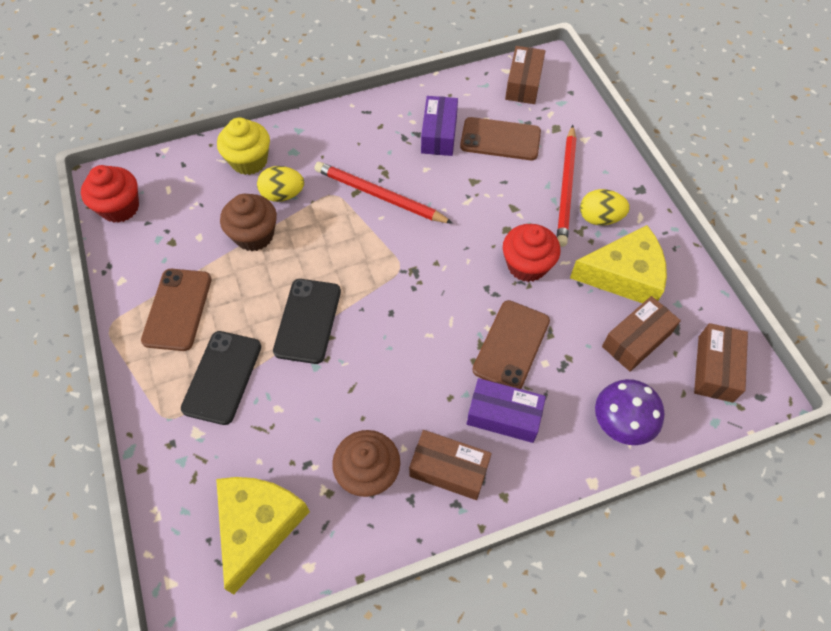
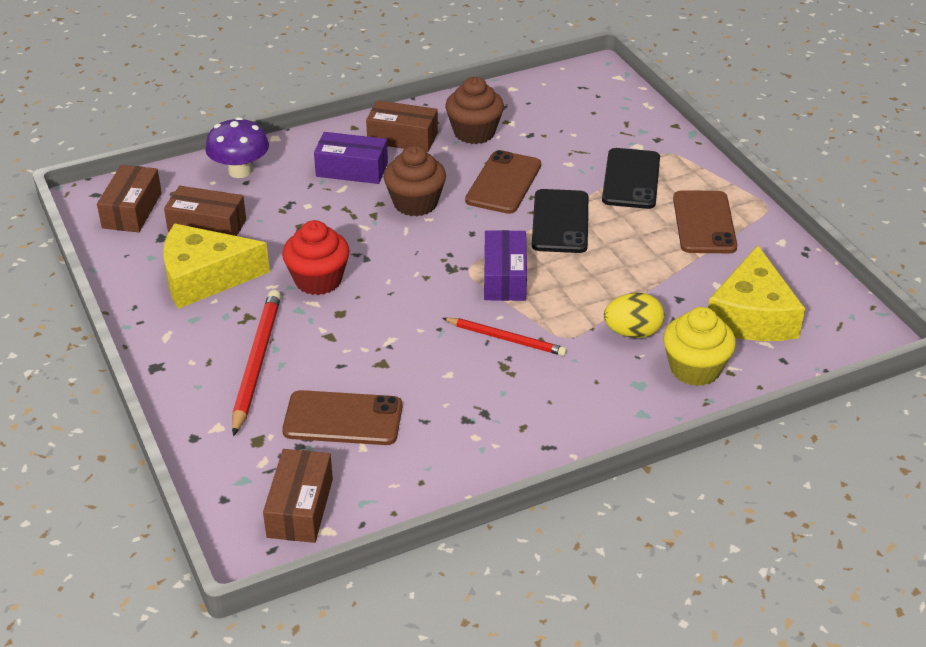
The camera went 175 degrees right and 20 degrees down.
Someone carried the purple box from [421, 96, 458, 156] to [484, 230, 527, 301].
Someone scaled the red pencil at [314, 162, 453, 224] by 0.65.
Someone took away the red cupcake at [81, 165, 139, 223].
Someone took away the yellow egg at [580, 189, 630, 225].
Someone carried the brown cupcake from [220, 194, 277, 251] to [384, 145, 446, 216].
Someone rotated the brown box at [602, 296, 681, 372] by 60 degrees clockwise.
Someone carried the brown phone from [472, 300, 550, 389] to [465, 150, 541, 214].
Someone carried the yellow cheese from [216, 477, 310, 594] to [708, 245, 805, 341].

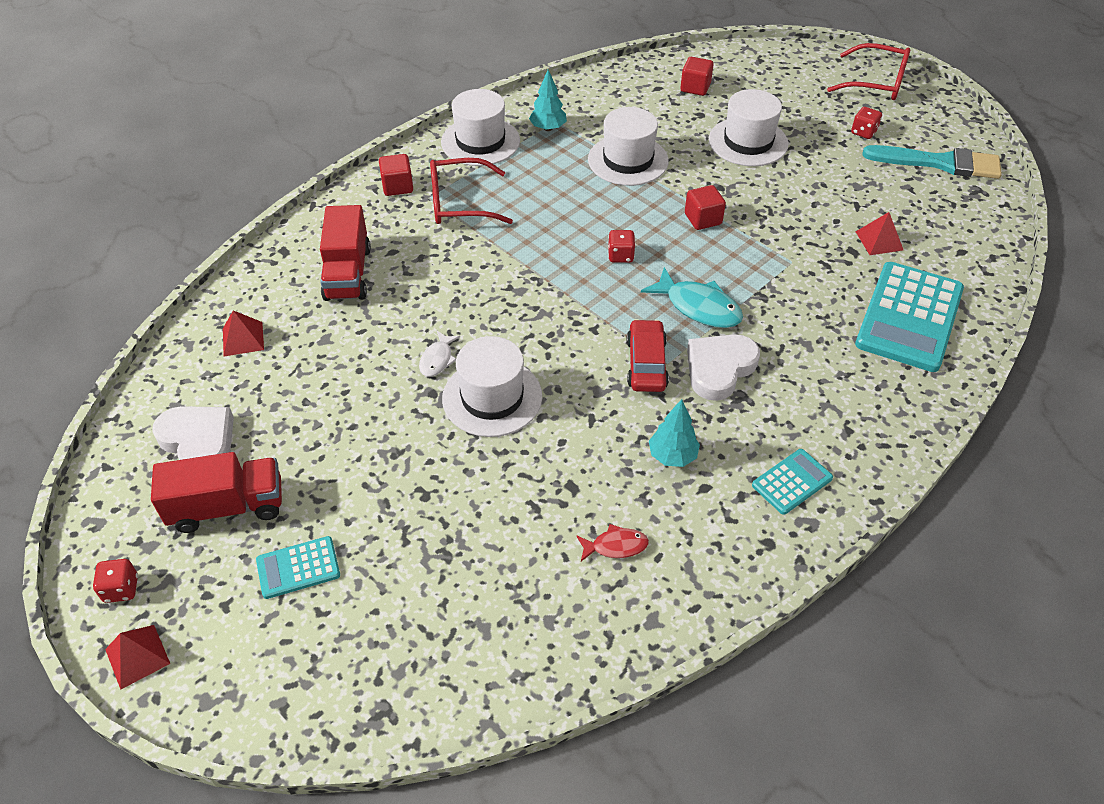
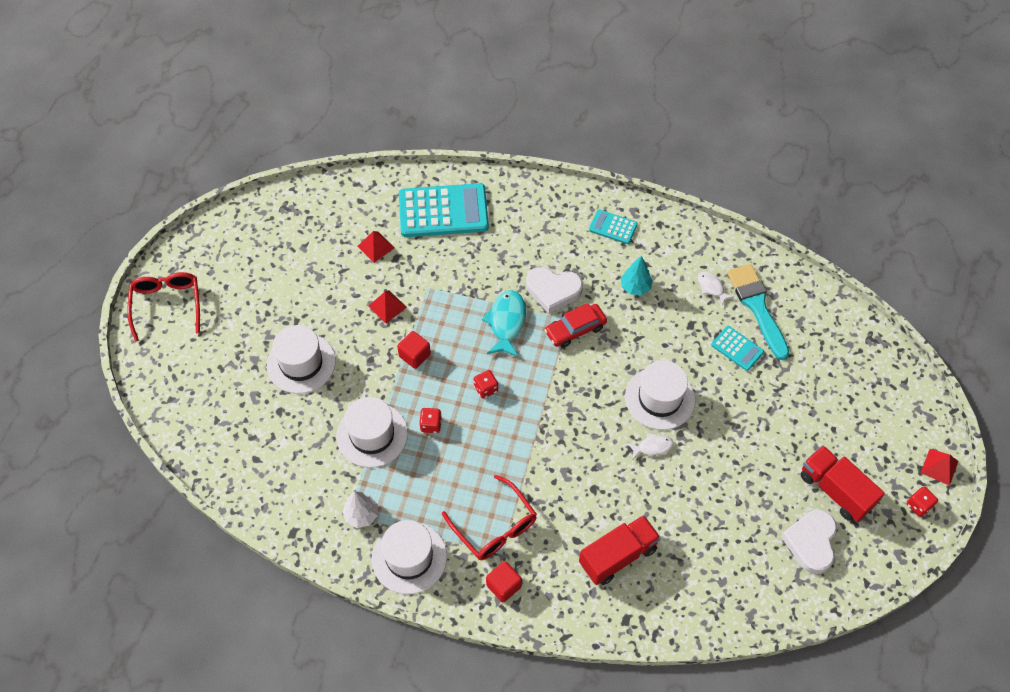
The camera went 120 degrees left and 10 degrees up.
Someone took away the red cube at [680, 57, 714, 96].
Someone repainted the turquoise tree at [529, 70, 567, 131], which became the white tree at [342, 491, 378, 528].
Someone carried the red dice from [851, 107, 882, 139] to [419, 408, 442, 433].
Someone carried the turquoise brush from [863, 145, 1002, 179] to [727, 264, 789, 360].
Someone carried the red pyramid from [223, 310, 264, 357] to [368, 290, 407, 323].
Someone repainted the red fish at [576, 524, 649, 561], which became the white fish at [698, 272, 735, 306].
Someone carried the turquoise calculator from [256, 536, 340, 599] to [711, 326, 764, 371].

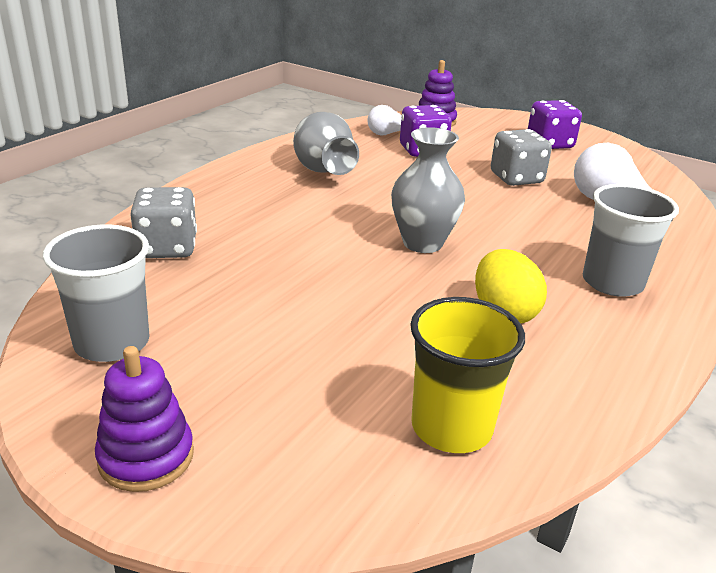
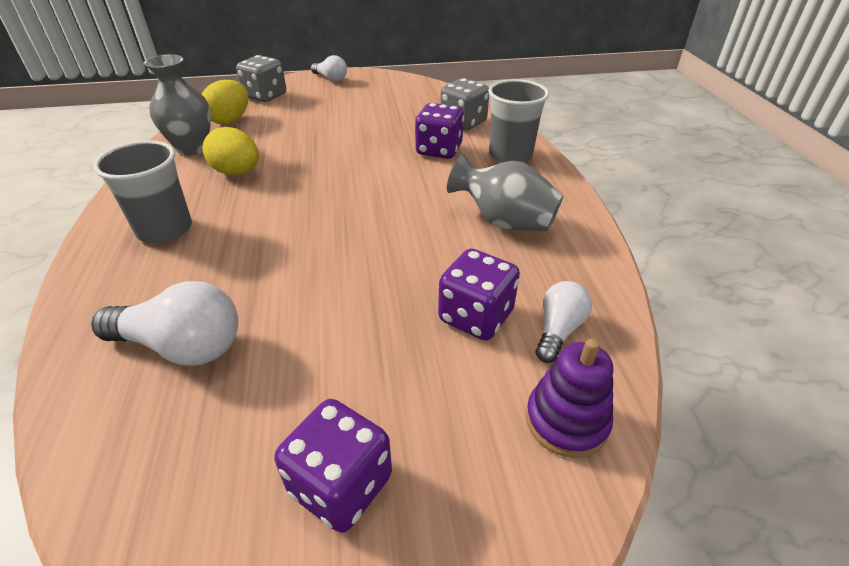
The camera went 140 degrees right and 10 degrees up.
Someone carried the grey vase from [391, 127, 465, 253] to [144, 54, 211, 155].
Someone carried the grey dice from [491, 129, 552, 186] to [236, 55, 286, 102].
Someone carried the grey cup from [43, 225, 149, 362] to [488, 79, 549, 163].
Someone swapped the yellow cup at [410, 297, 525, 453] for the yellow egg at [202, 80, 249, 124].
Someone swapped the purple stacking toy at [95, 346, 194, 492] for the white light bulb at [311, 55, 347, 82].
Someone put down the purple dice at [415, 103, 464, 159].

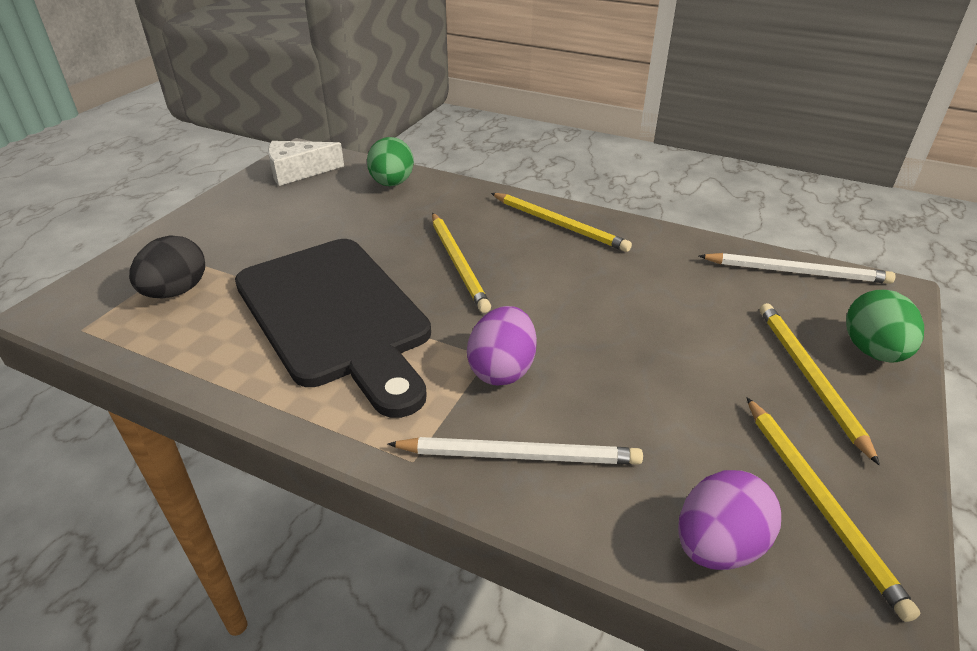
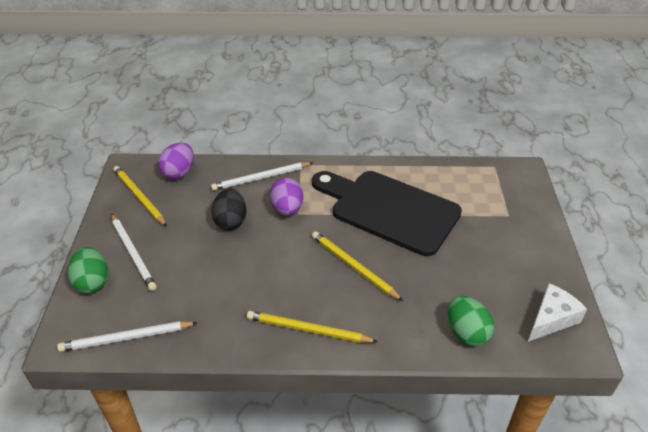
The camera went 155 degrees right and 5 degrees up.
Someone carried the black egg from [129, 235, 205, 298] to [211, 189, 246, 230].
Someone repainted the yellow pencil at [760, 303, 880, 466], which became the white pencil at [111, 214, 157, 291].

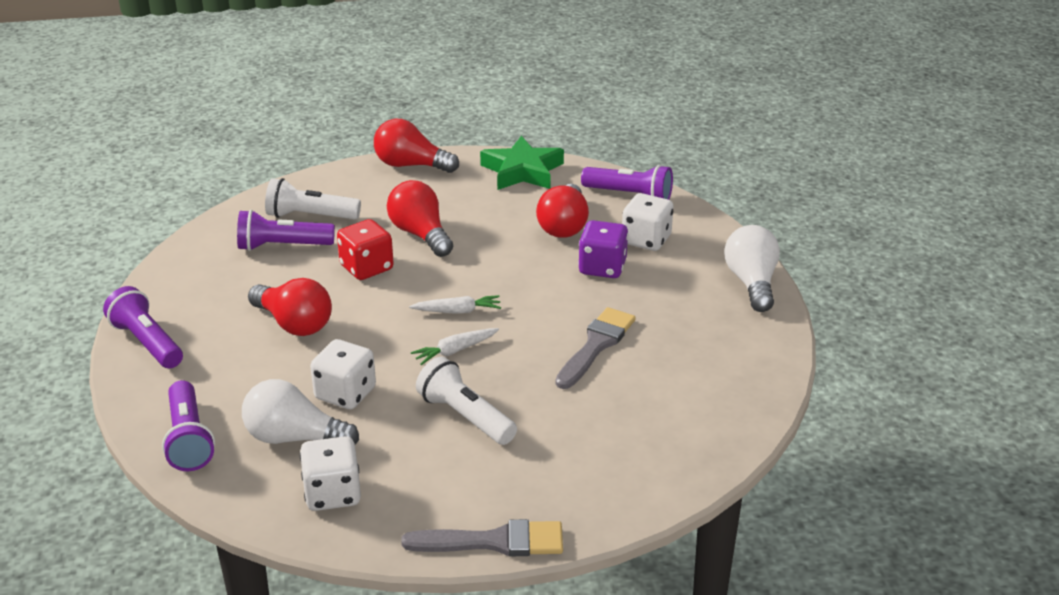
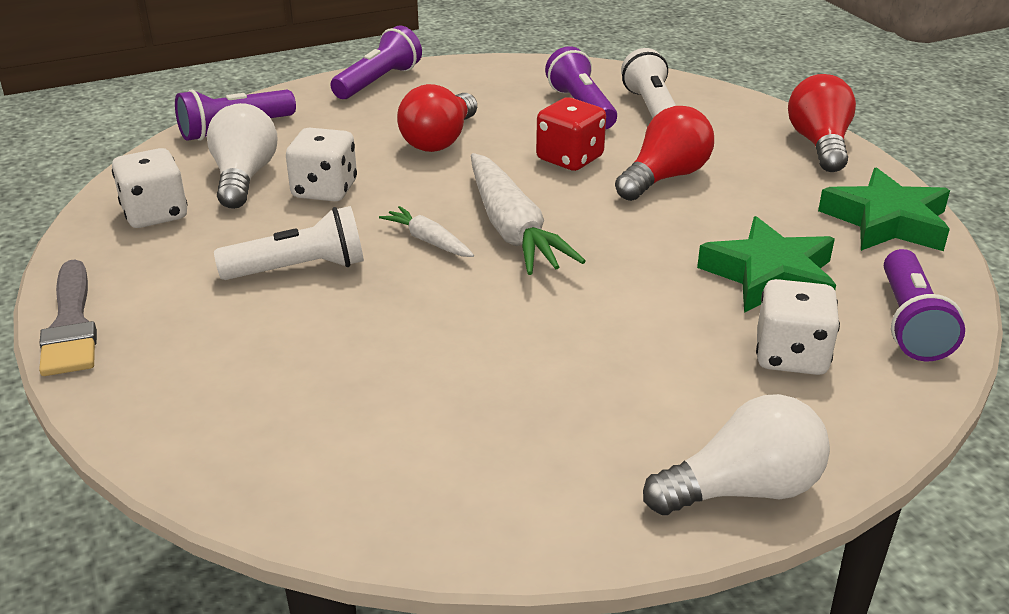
The camera went 75 degrees right and 0 degrees up.
Someone swapped the red light bulb at [536, 184, 589, 238] for the green star at [697, 216, 836, 313].
Someone took away the purple dice at [578, 220, 628, 278].
Someone scaled the white carrot at [409, 295, 501, 314] by 1.98.
Someone took away the grey brush at [556, 307, 636, 389].
Someone rotated the white flashlight at [416, 357, 517, 445] by 45 degrees clockwise.

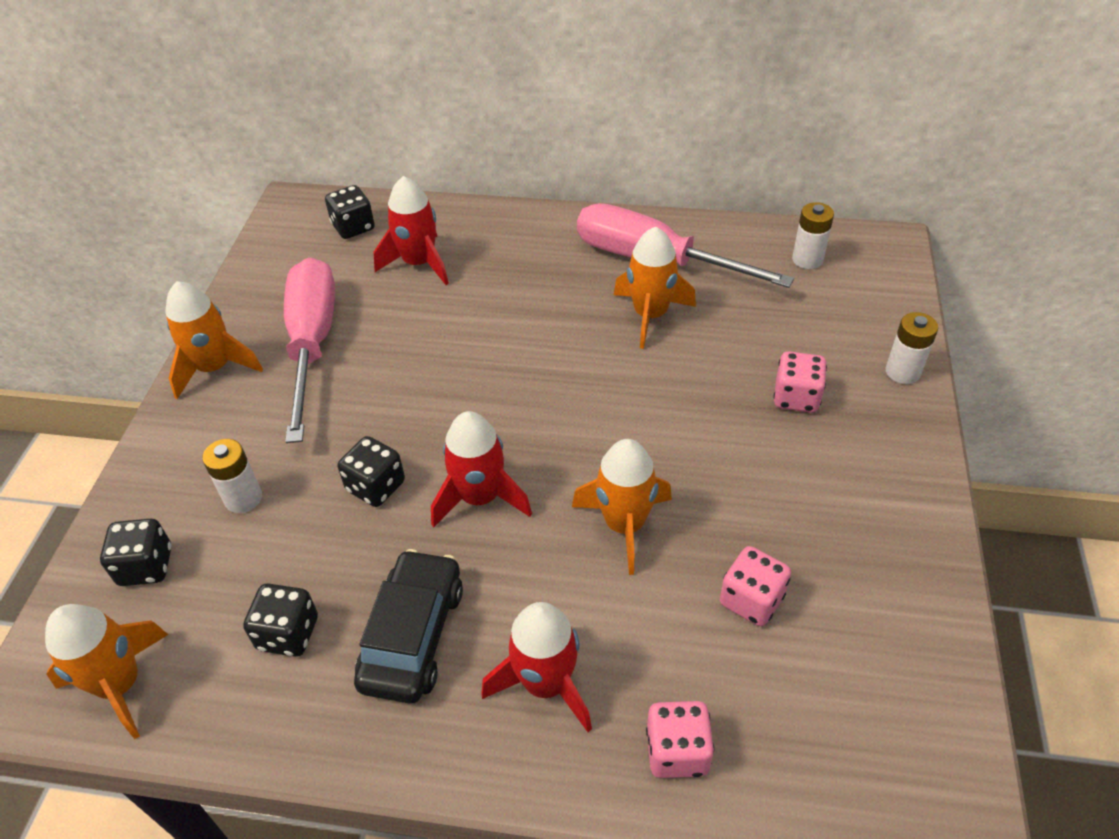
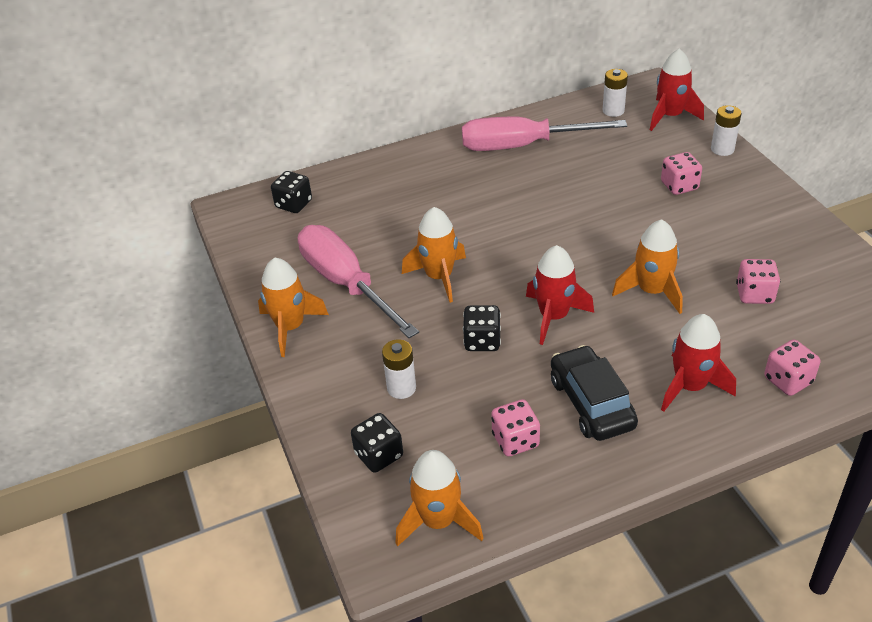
The camera went 30 degrees left and 5 degrees down.
Someone carried the red rocket from [373, 176, 449, 285] to [650, 49, 704, 131].
Someone carried the orange rocket from [614, 227, 696, 349] to [402, 207, 466, 303].
Someone repainted the black dice at [243, 584, 318, 657], which became the pink dice at [491, 399, 540, 457].

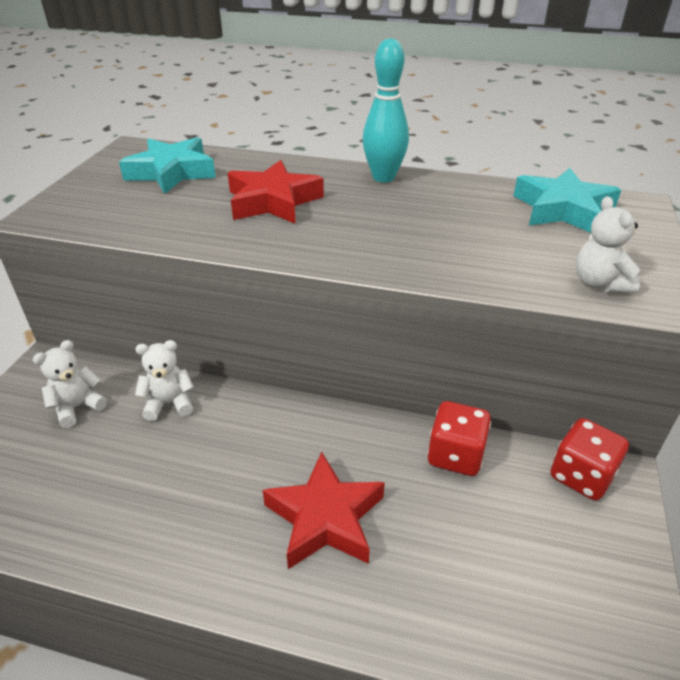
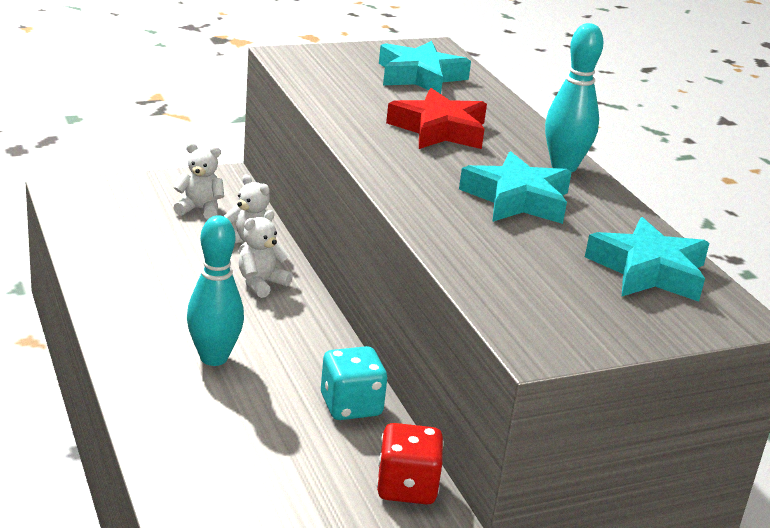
The camera went 50 degrees right and 10 degrees down.
Someone carried the white teddy bear from [576, 196, 640, 293] to [239, 210, 293, 298].
Someone repainted the red dice at [427, 401, 491, 476], which became the turquoise dice at [321, 346, 387, 420].
Someone swapped the red star at [263, 452, 385, 569] for the turquoise bowling pin at [187, 215, 244, 366].
Someone put down the turquoise star at [459, 151, 572, 224].

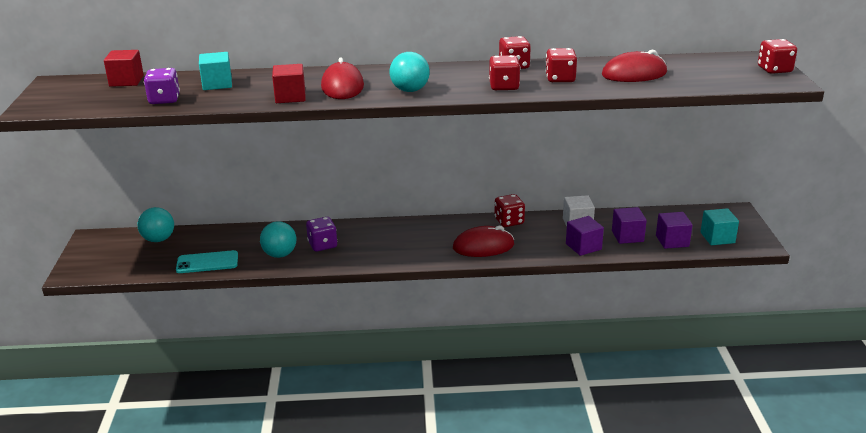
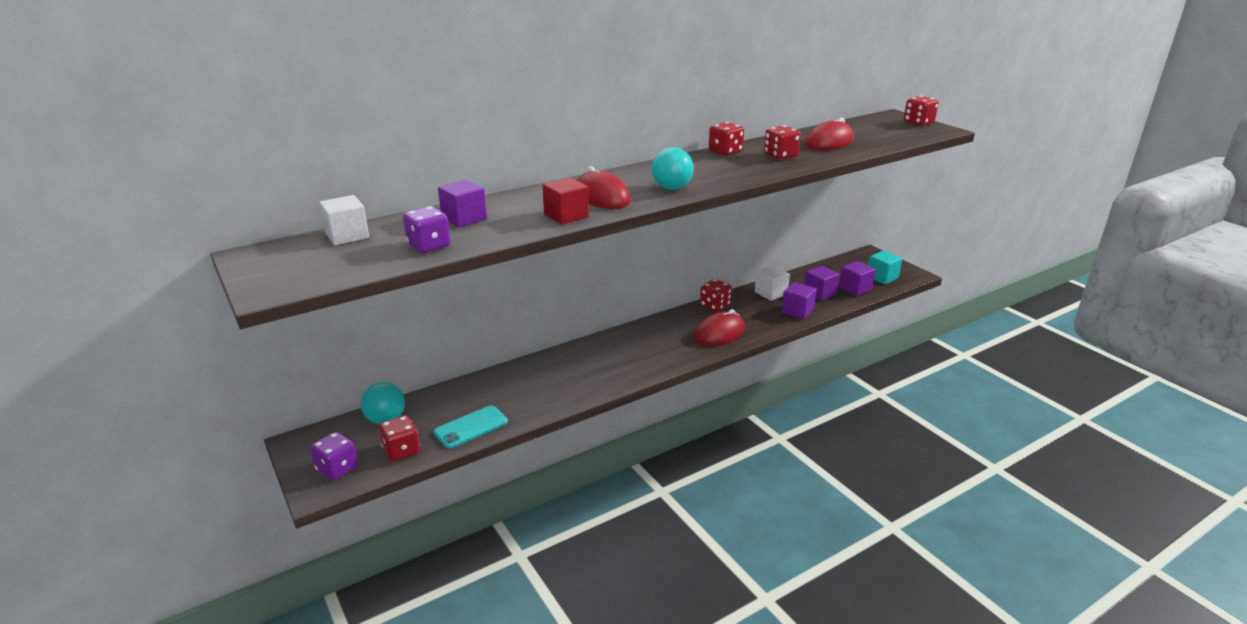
The camera went 30 degrees left and 0 degrees up.
Someone repainted the red cube at [104, 50, 144, 87], which became the white cube at [319, 195, 369, 245].
Someone repainted the turquoise cube at [199, 52, 232, 90], which became the purple cube at [438, 180, 487, 228].
Someone carried the red dice from [489, 55, 520, 90] to [379, 415, 420, 462].
Someone carried the purple dice from [306, 217, 337, 252] to [310, 432, 358, 481].
Someone took away the turquoise ball at [260, 221, 296, 258].

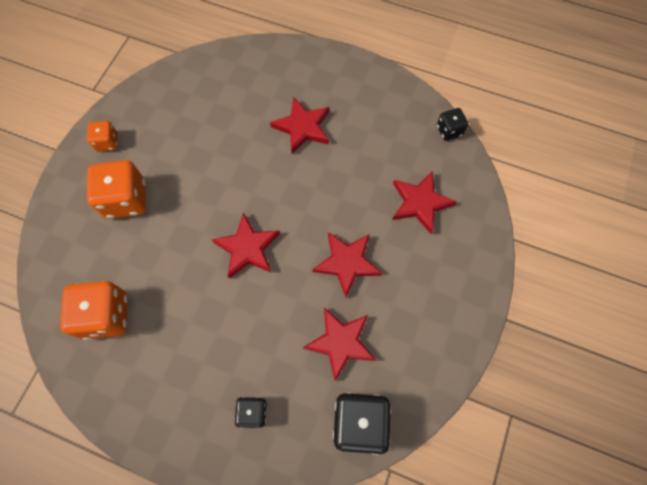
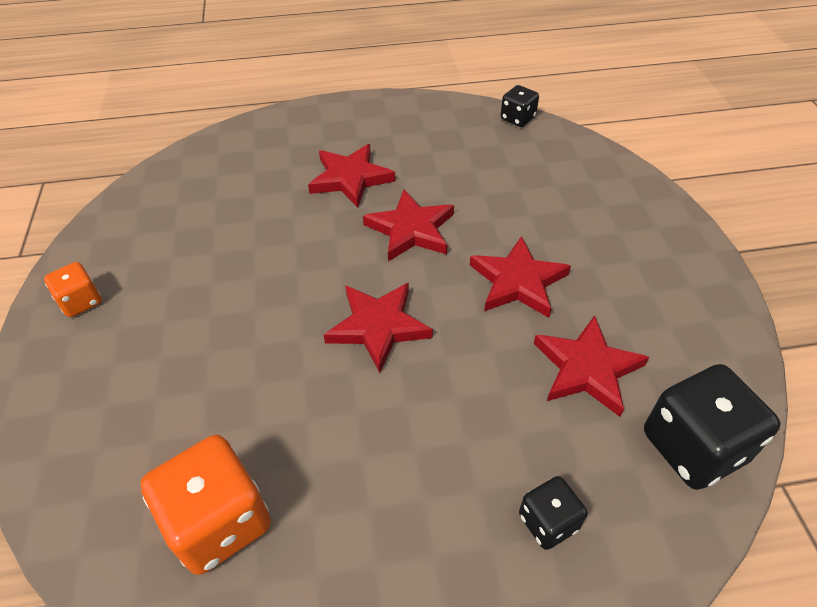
The camera went 30 degrees left and 20 degrees down.
Someone took away the orange dice at [87, 160, 146, 219].
Someone carried the red star from [392, 171, 457, 234] to [363, 190, 454, 262].

